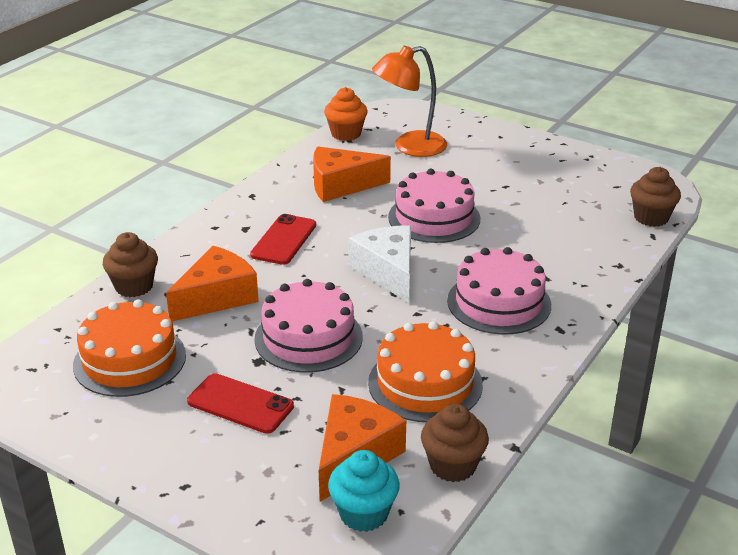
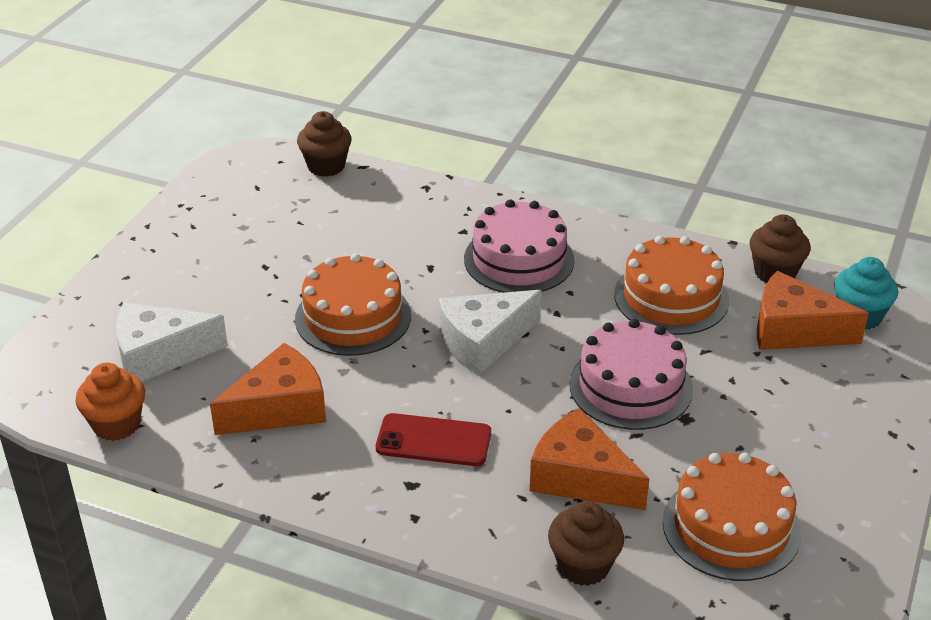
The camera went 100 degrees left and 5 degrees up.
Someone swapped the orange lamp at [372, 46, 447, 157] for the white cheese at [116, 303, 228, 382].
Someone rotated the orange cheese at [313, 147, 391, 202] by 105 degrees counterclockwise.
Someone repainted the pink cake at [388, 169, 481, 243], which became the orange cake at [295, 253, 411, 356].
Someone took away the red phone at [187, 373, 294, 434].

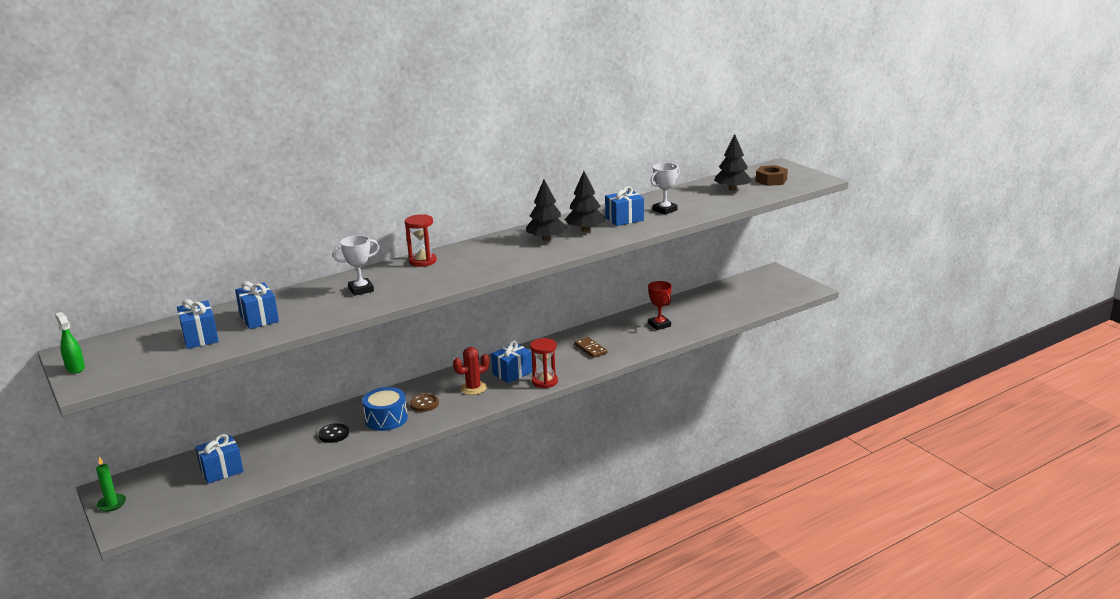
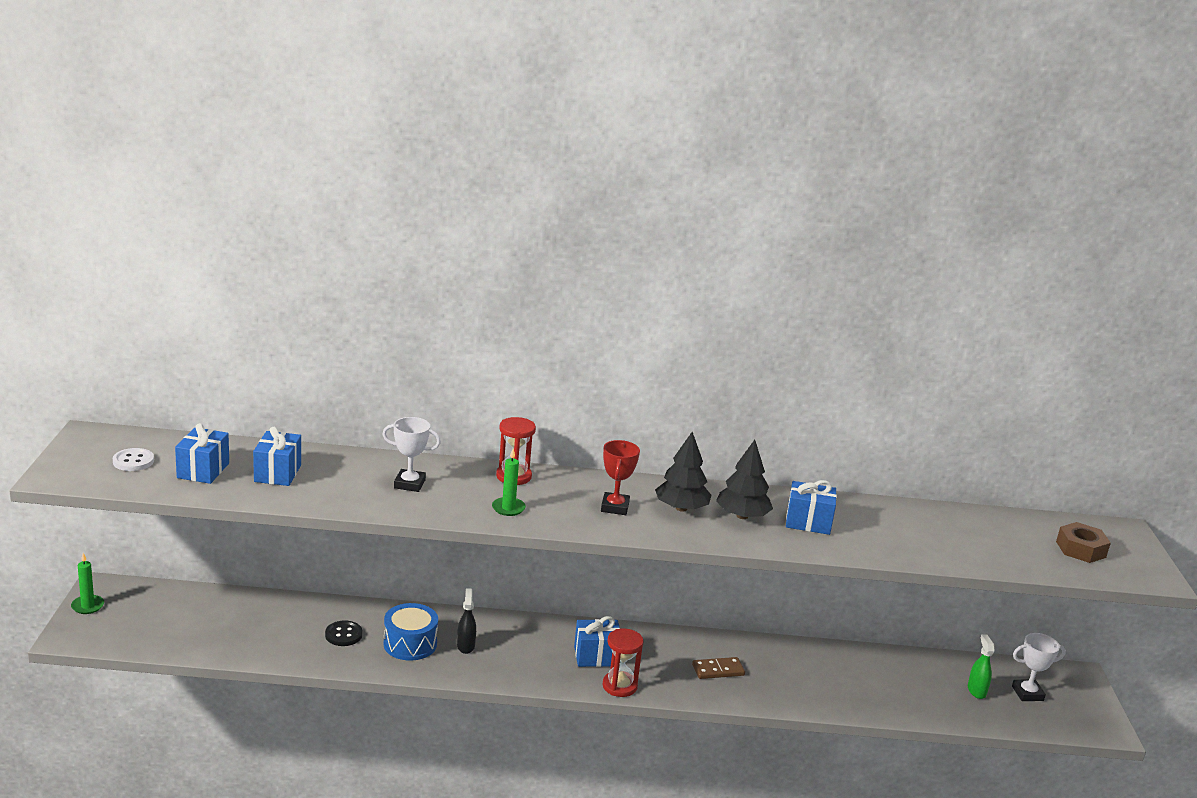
The camera went 30 degrees right and 0 degrees up.
Someone took away the black tree at [714, 134, 752, 191].
Someone carried the white trophy from [651, 163, 680, 215] to [1012, 633, 1066, 701].
Someone carried the red trophy from [648, 281, 672, 330] to [601, 440, 640, 515].
Someone carried the green spray bottle from [55, 312, 85, 374] to [968, 634, 995, 699].
Someone rotated the brown domino at [574, 337, 607, 358] by 75 degrees clockwise.
Someone took away the red cactus at [453, 347, 489, 395].
Someone swapped the brown button at [410, 394, 439, 412] for the black spray bottle at [457, 588, 476, 654].
Someone took away the blue gift at [195, 434, 244, 484].
Someone put down the white button at [113, 448, 154, 471].
Someone put down the green candle at [492, 449, 526, 516].

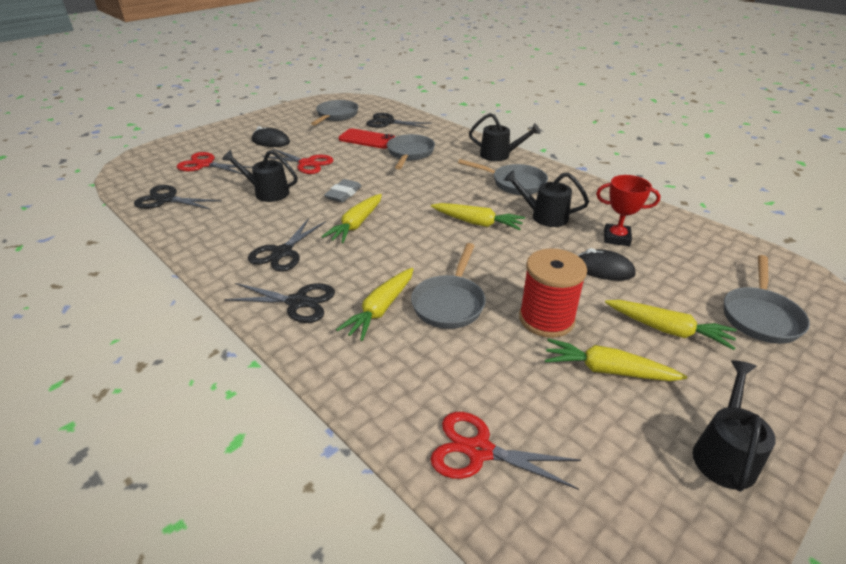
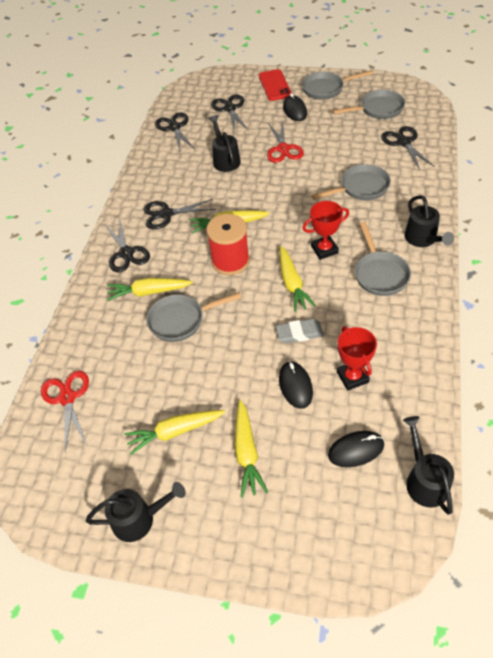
The camera went 60 degrees right and 15 degrees up.
Someone carried the red phone from [338, 128, 395, 149] to [259, 69, 292, 101].
Someone repainted the red scissors at [177, 152, 252, 174], which became the black scissors at [211, 95, 249, 131].
Someone carried the black watering can from [504, 170, 589, 227] to [403, 416, 454, 515].
Someone carried the grey eraser from [324, 179, 362, 202] to [276, 319, 324, 343].
Someone carried the red spool from [519, 248, 587, 338] to [206, 214, 250, 275].
Someone carried the grey pan from [724, 255, 810, 344] to [302, 70, 373, 100].
Someone rotated the yellow carrot at [545, 339, 687, 381] by 90 degrees counterclockwise.
Someone put down the red trophy at [302, 201, 349, 260].
Someone put down the black mouse at [328, 431, 384, 467].

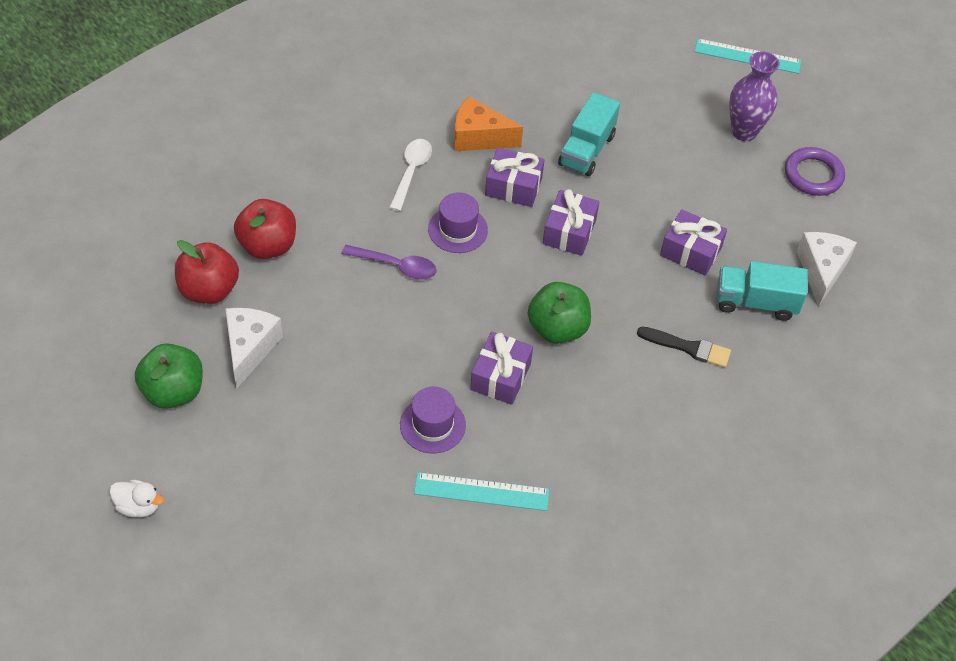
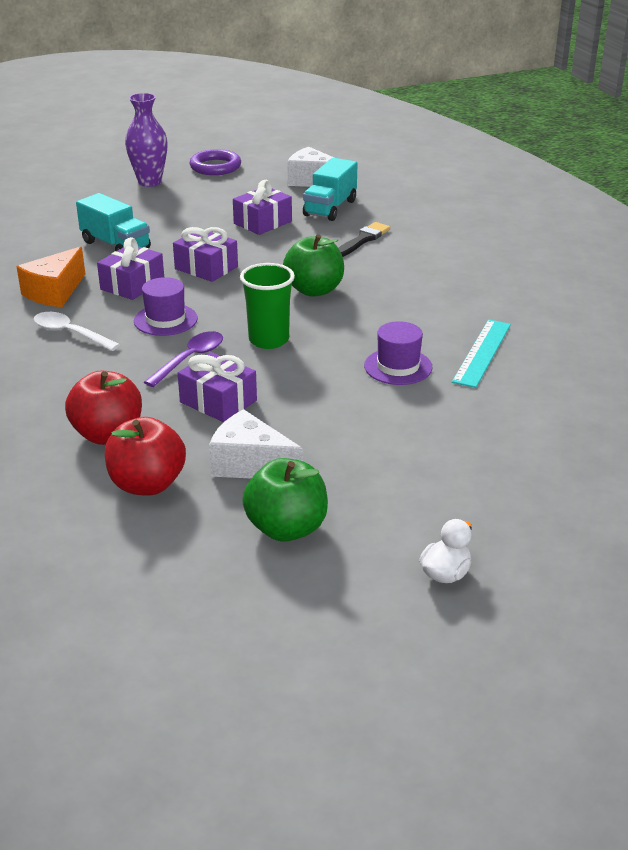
The camera went 70 degrees left and 20 degrees down.
Someone took away the turquoise ruler at [694, 39, 801, 74].
Someone carried the purple gift from [470, 332, 533, 405] to [178, 352, 257, 422].
Someone put down the green cup at [240, 263, 295, 349].

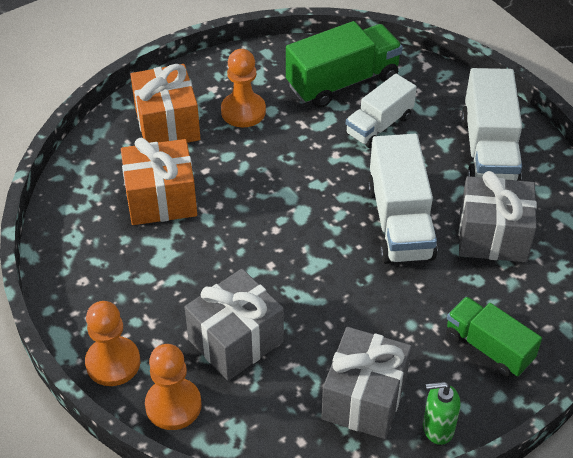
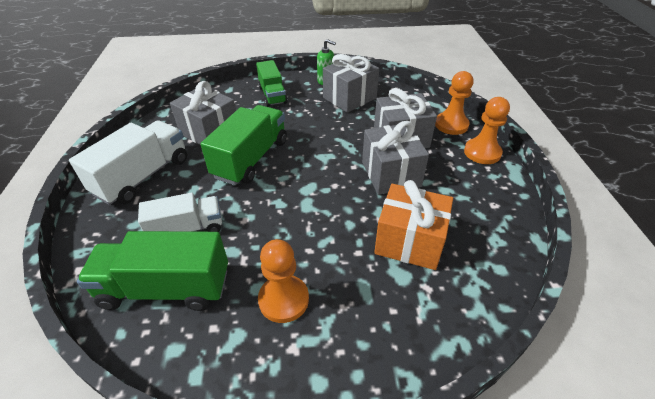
The camera went 150 degrees left and 5 degrees down.
Someone took away the orange gift at [130, 64, 200, 143].
Someone repainted the white truck at [367, 134, 437, 264], which became the green truck at [200, 105, 287, 185].
Someone put down the grey gift at [362, 121, 429, 195].

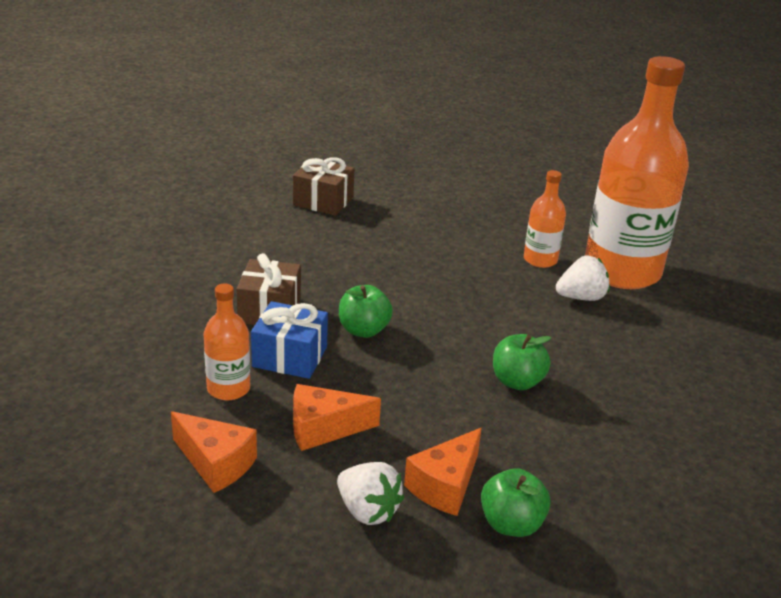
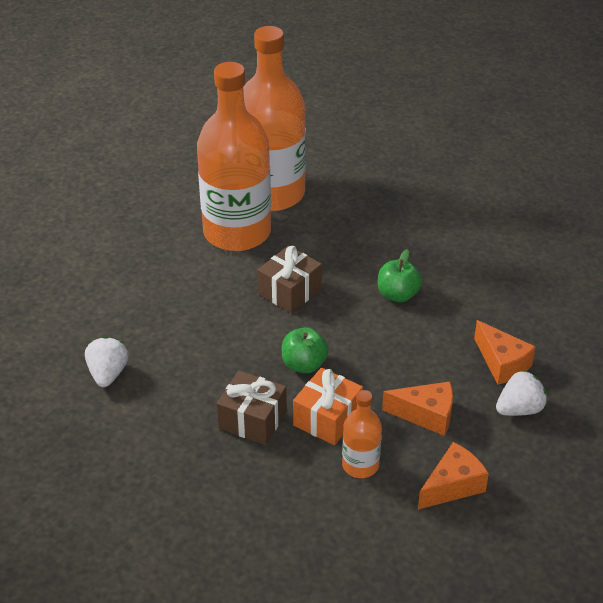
The camera went 70 degrees left and 10 degrees up.
Someone carried the brown gift from [293, 157, 354, 216] to [258, 246, 322, 313].
Someone scaled the orange bottle at [524, 170, 566, 268] by 2.24.
Someone carried the white strawberry from [556, 256, 610, 301] to [85, 337, 129, 387].
Someone repainted the blue gift at [251, 301, 328, 379], which became the orange gift at [293, 368, 363, 445].
Someone rotated the orange cheese at [293, 384, 381, 451] by 90 degrees counterclockwise.
Someone took away the green apple at [481, 468, 551, 537].

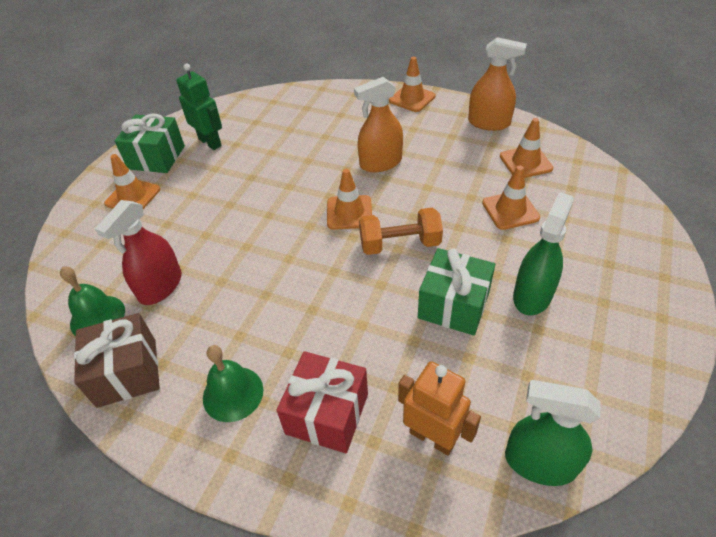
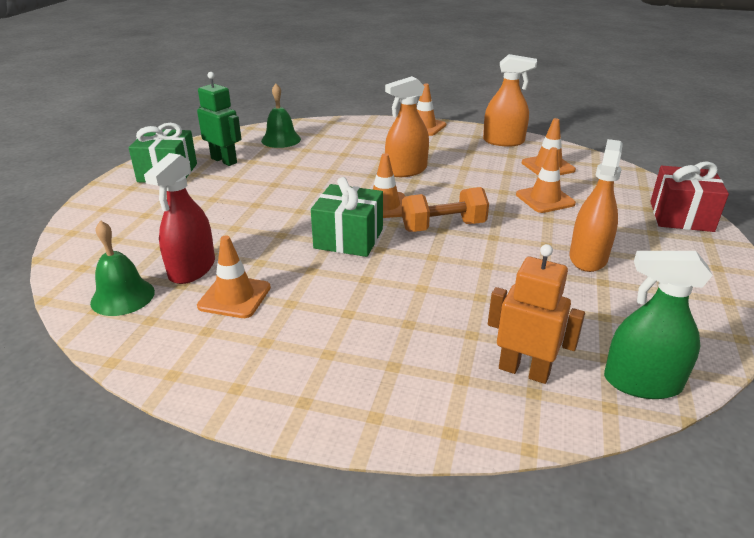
The camera went 10 degrees left and 15 degrees down.
Someone carried the orange traffic cone from [104, 154, 160, 209] to [197, 235, 271, 318].
Someone repainted the green spray bottle at [513, 192, 574, 315], which became the orange spray bottle at [569, 139, 623, 272].
Someone carried the green gift from [418, 248, 495, 336] to [311, 177, 383, 257].
Someone took away the brown gift at [74, 313, 160, 408].
Someone carried the green bell from [203, 345, 263, 422] to [261, 84, 301, 148].
Someone carried the red gift from [276, 351, 368, 453] to [650, 161, 729, 232].

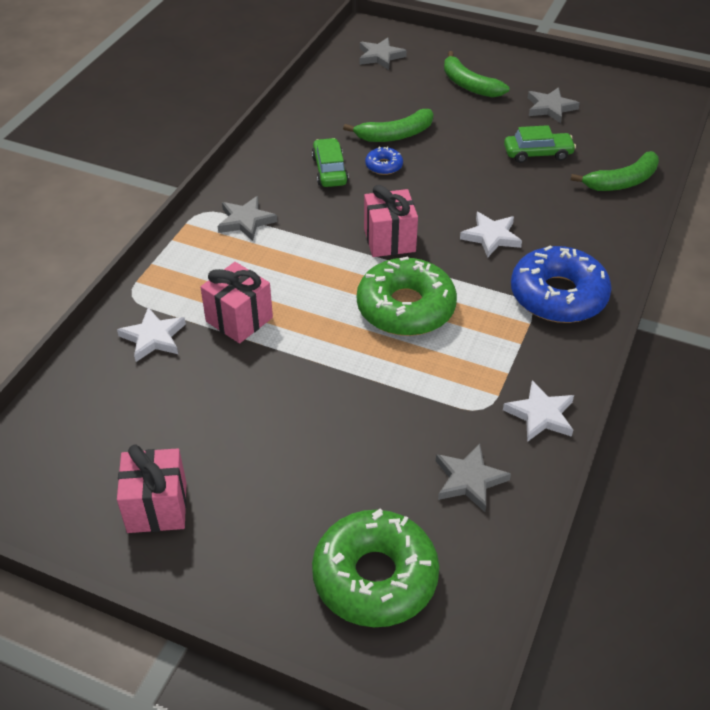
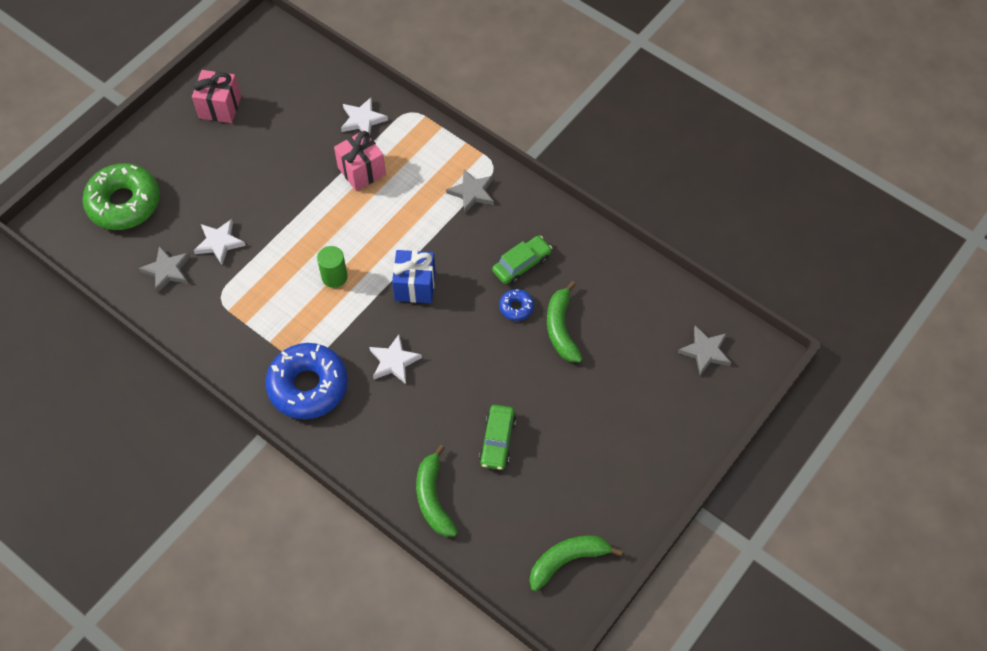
The camera went 105 degrees right and 15 degrees up.
Someone carried the green banana from [444, 51, 509, 98] to [530, 536, 623, 592].
Someone took away the grey star at [528, 87, 580, 123].
Someone rotated the green car at [312, 138, 349, 187] by 45 degrees counterclockwise.
Someone repainted the pink gift at [364, 185, 418, 257], which became the blue gift at [392, 250, 436, 303].
Someone swapped the green donut at [357, 257, 457, 336] for the green cylinder at [317, 246, 348, 288].
Someone carried the white star from [503, 380, 574, 442] to [194, 219, 246, 265].

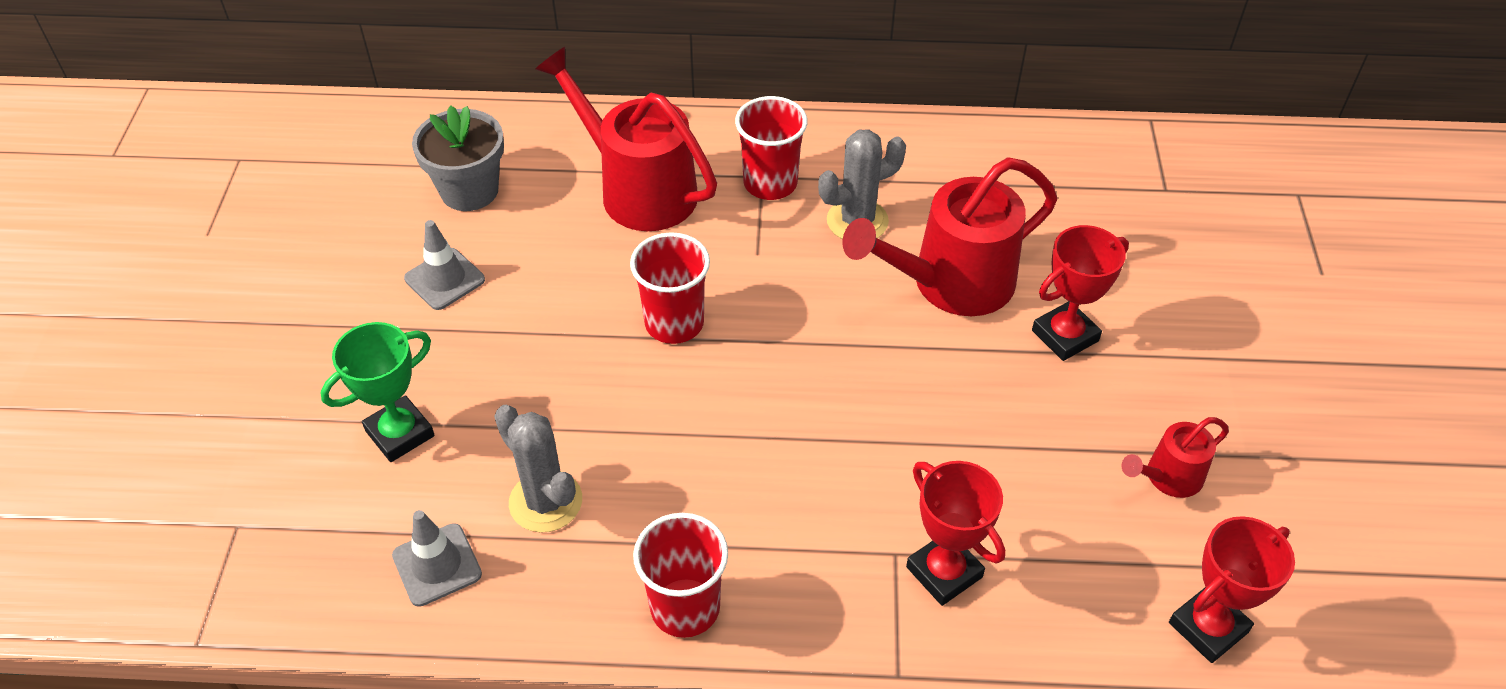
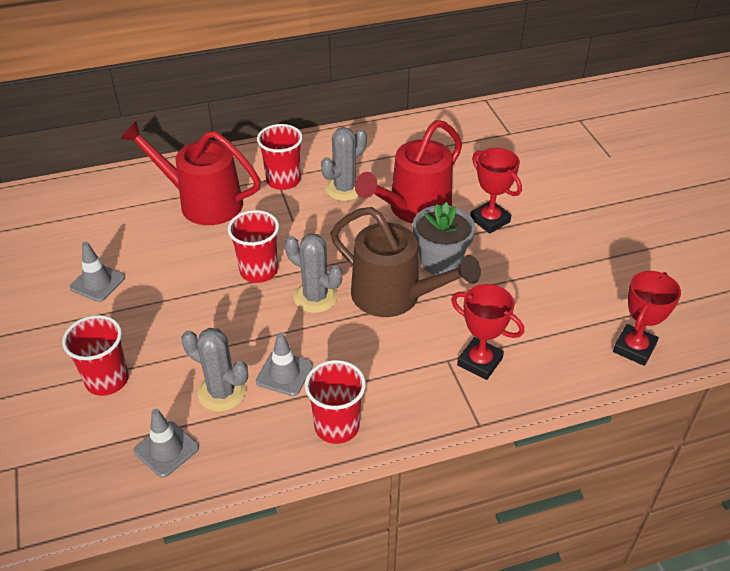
The camera went 20 degrees left and 5 degrees down.
Someone carried the grey flower pot from [412, 105, 504, 211] to [413, 202, 476, 275].
Someone rotated the red trophy at [1032, 225, 1129, 361] by 75 degrees counterclockwise.
Someone swapped the green trophy at [321, 322, 435, 462] for the red cup at [62, 315, 129, 396].
Someone took away the red watering can at [1121, 417, 1229, 498].
Someone put down the brown watering can at [331, 207, 481, 317].
Someone put down the grey cactus at [285, 233, 342, 313].
Someone put down the grey traffic cone at [256, 332, 313, 396].

